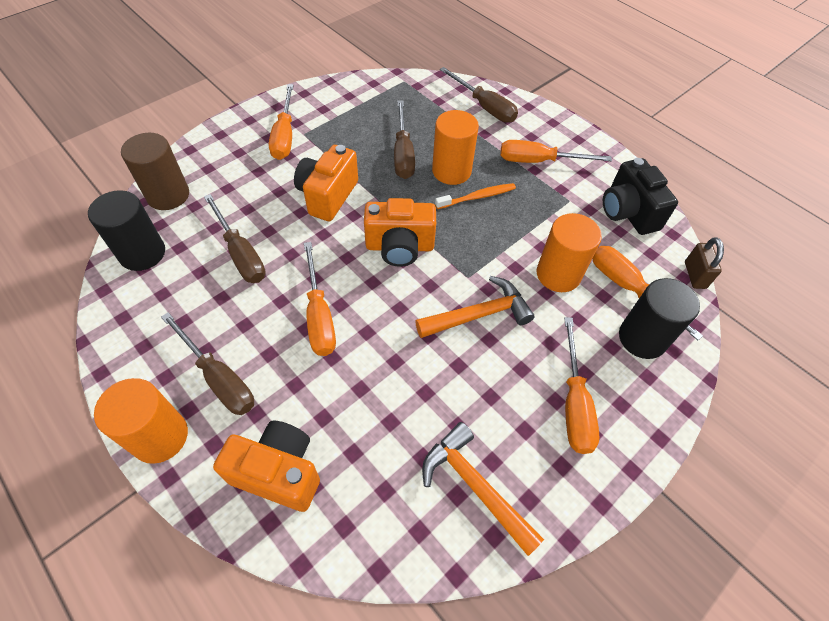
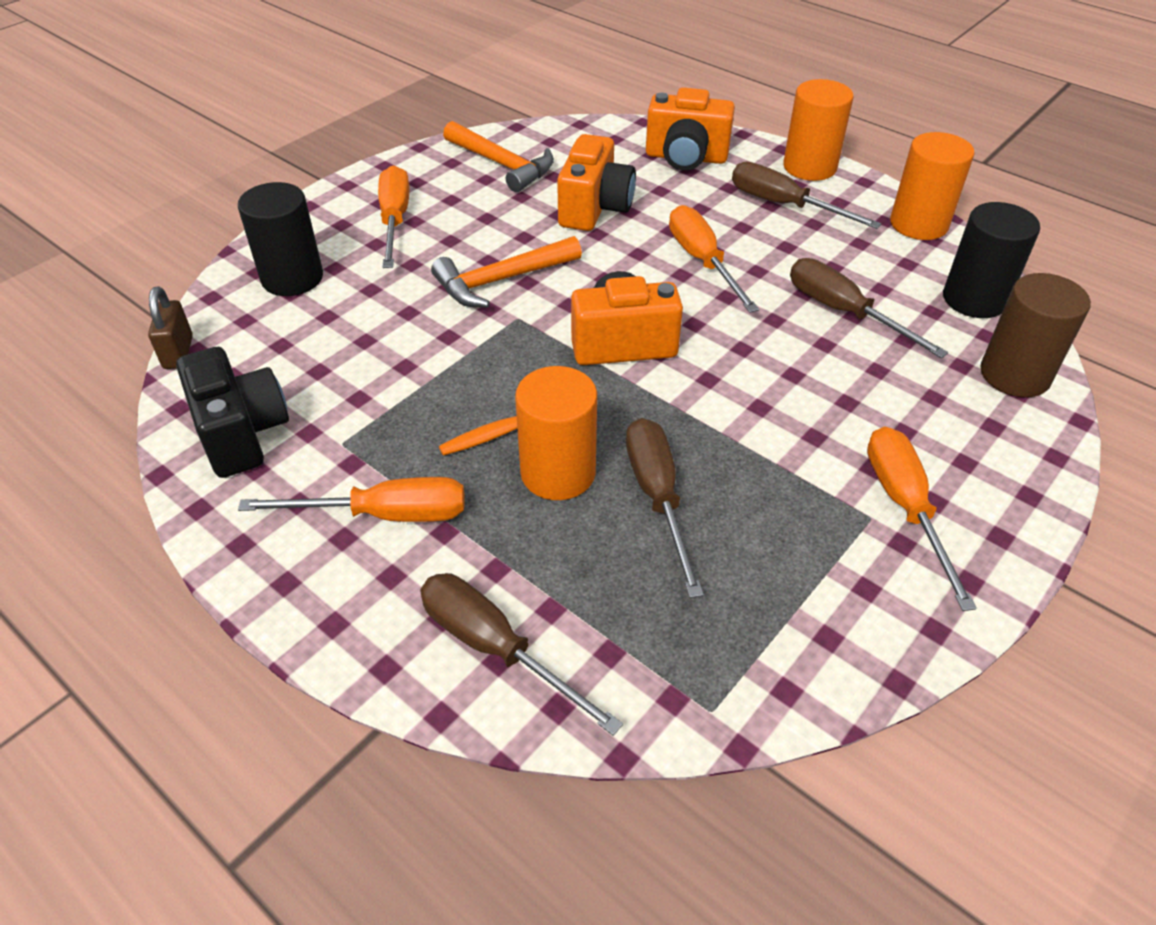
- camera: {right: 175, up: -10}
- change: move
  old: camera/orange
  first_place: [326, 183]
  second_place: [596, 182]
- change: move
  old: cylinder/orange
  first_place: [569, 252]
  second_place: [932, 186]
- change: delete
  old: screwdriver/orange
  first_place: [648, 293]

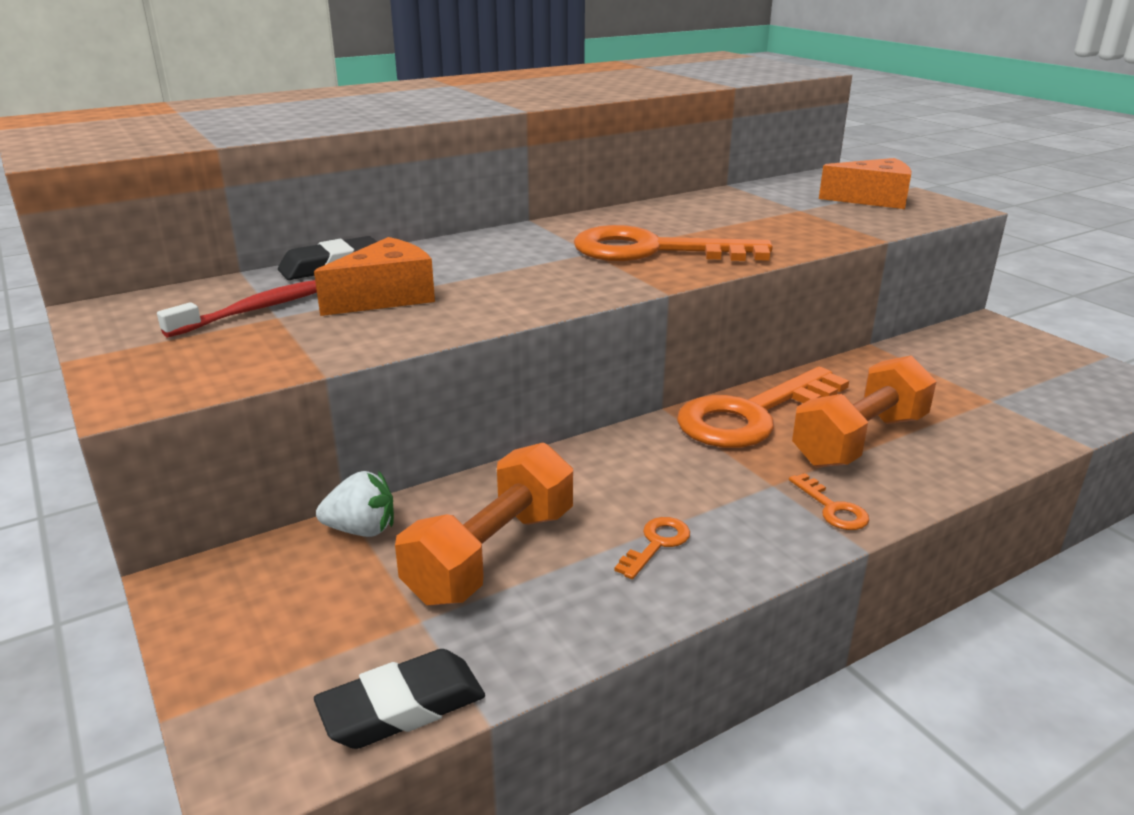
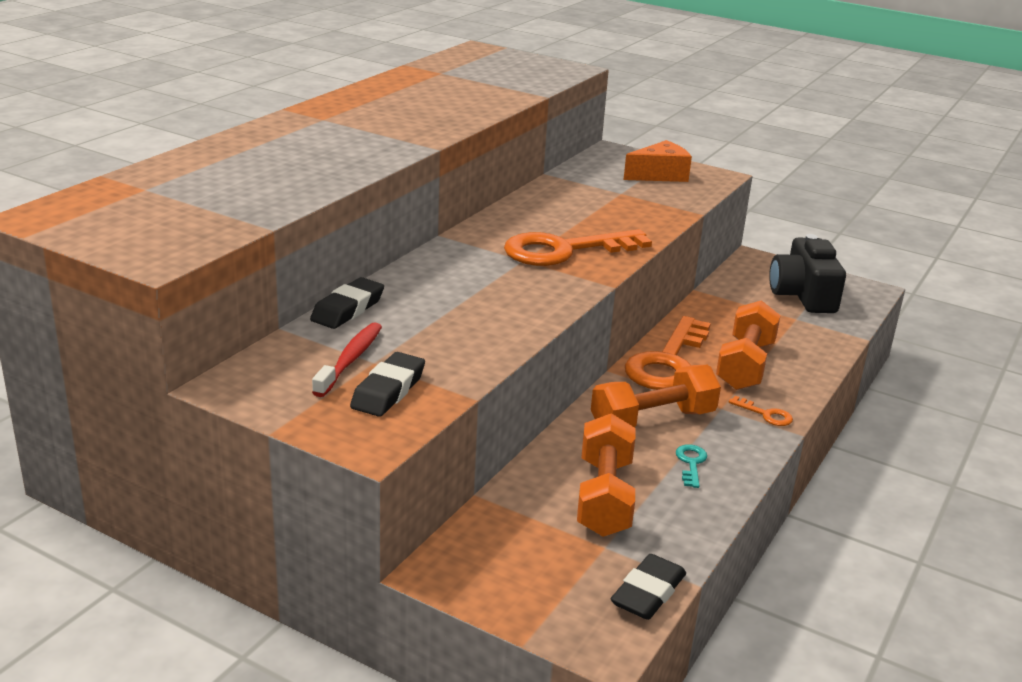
- camera: {right: -30, up: 0}
- change: insert
  new: eraser/black
  second_place: [387, 384]
- change: insert
  new: dumbbell/orange
  second_place: [656, 396]
- change: recolor
  old: key/orange
  new: key/turquoise
  first_place: [652, 548]
  second_place: [691, 466]
- change: insert
  new: camera/black
  second_place: [807, 273]
- change: delete
  old: cheese/orange
  first_place: [374, 276]
- change: delete
  old: strawberry/white
  first_place: [355, 504]

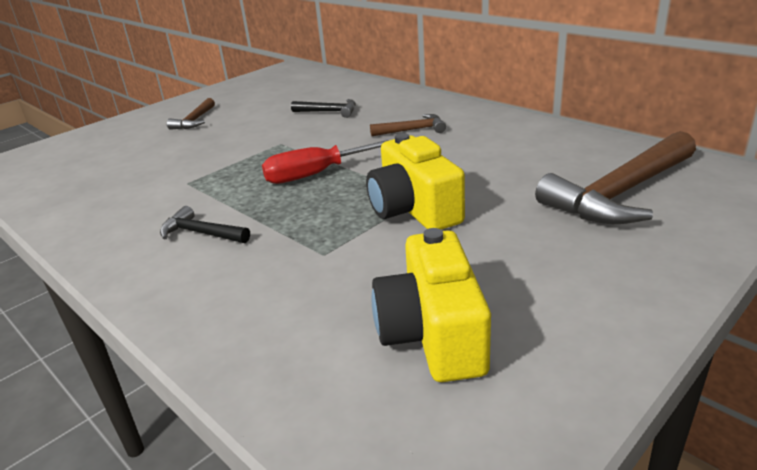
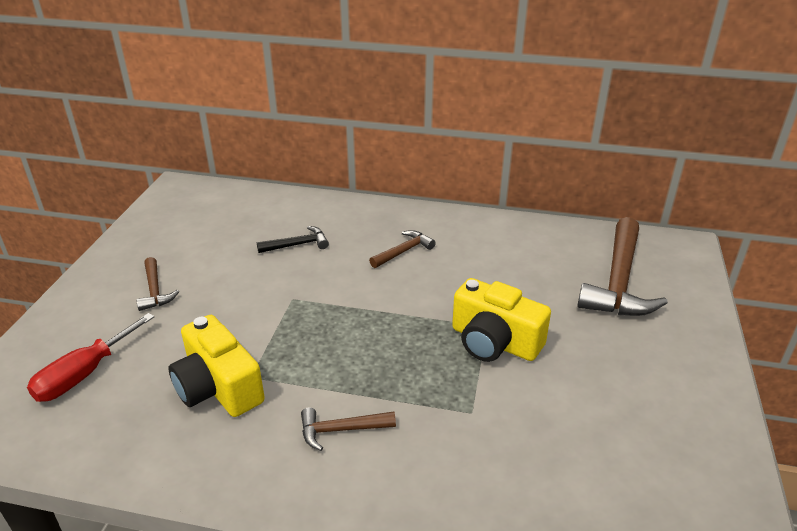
- camera: {right: -35, up: 5}
- change: move
  old: screwdriver/red
  first_place: [325, 162]
  second_place: [90, 357]
- change: move
  old: camera/yellow
  first_place: [431, 305]
  second_place: [216, 366]
- change: recolor
  old: hammer/black
  new: hammer/brown
  first_place: [205, 224]
  second_place: [348, 429]

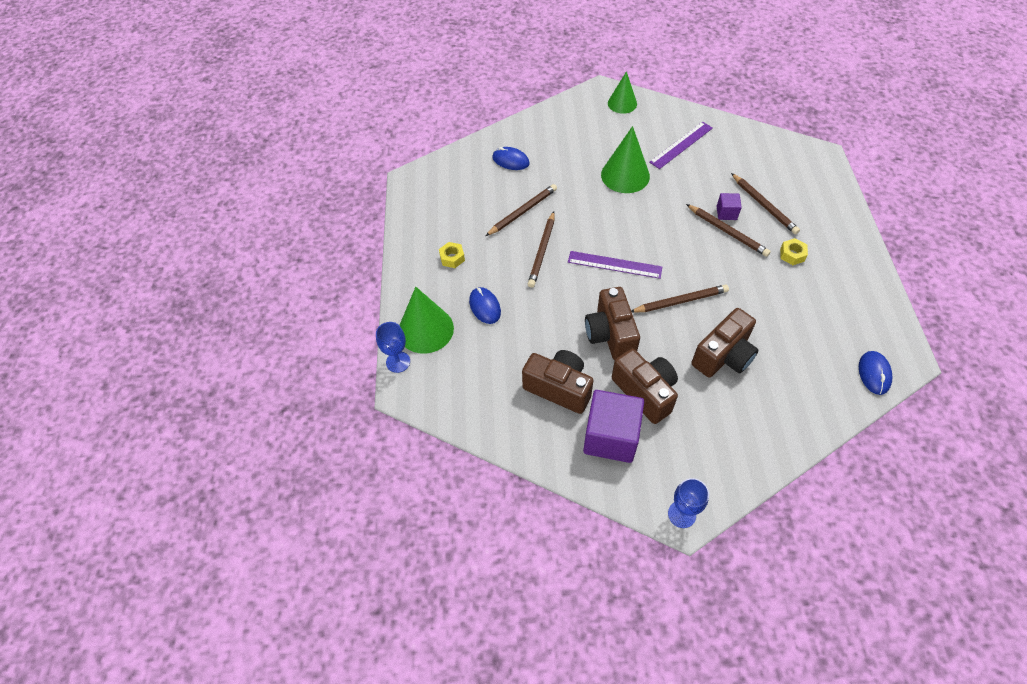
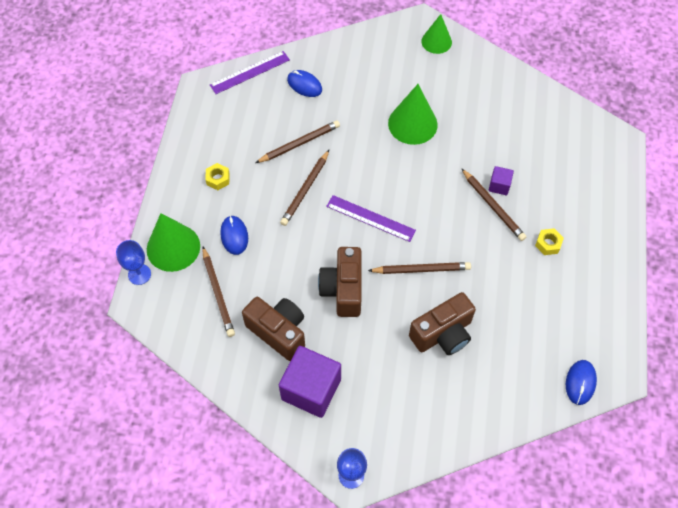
- camera: {right: 10, up: 5}
- change: move
  old: pencil/brown
  first_place: [765, 204]
  second_place: [218, 292]
- change: move
  old: ruler/purple
  first_place: [681, 145]
  second_place: [250, 72]
- change: delete
  old: camera/brown
  first_place: [645, 386]

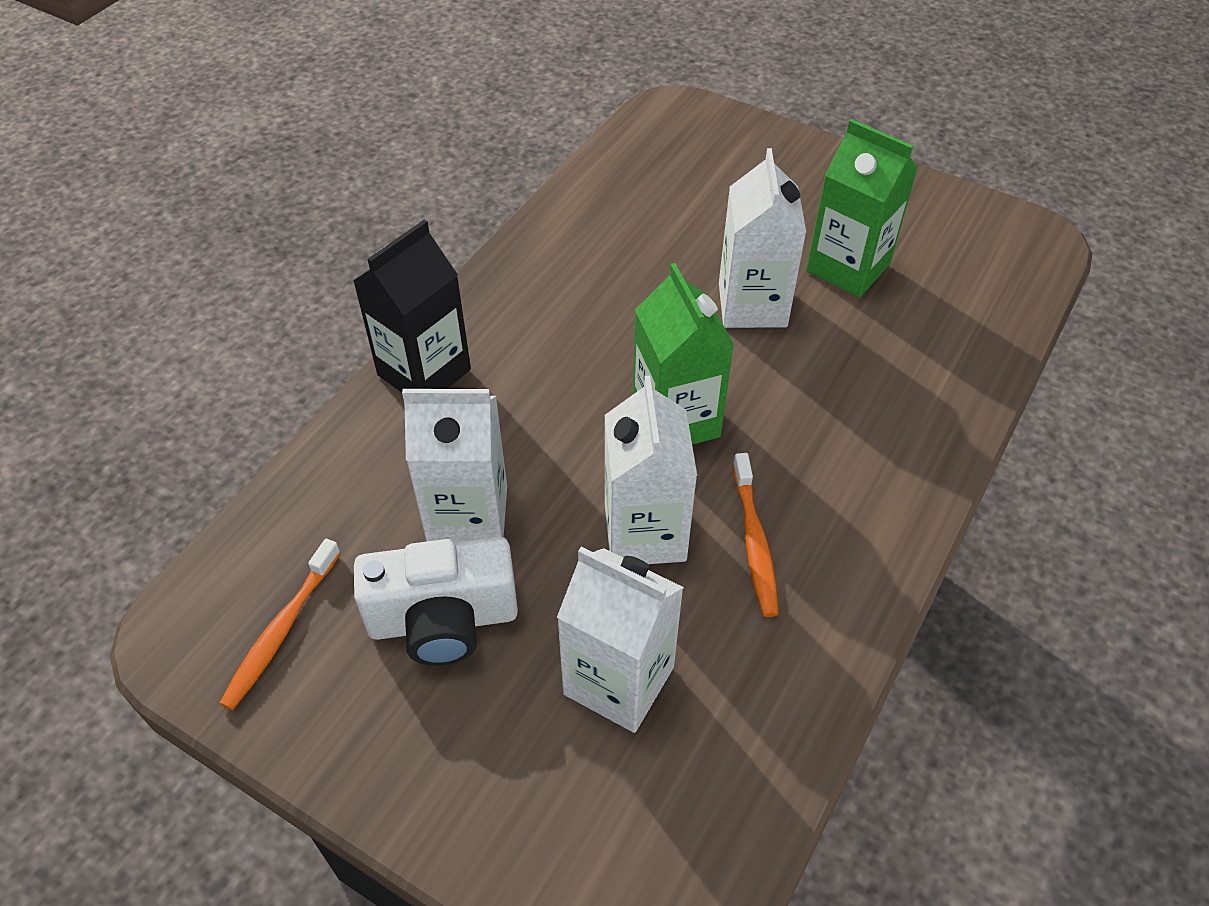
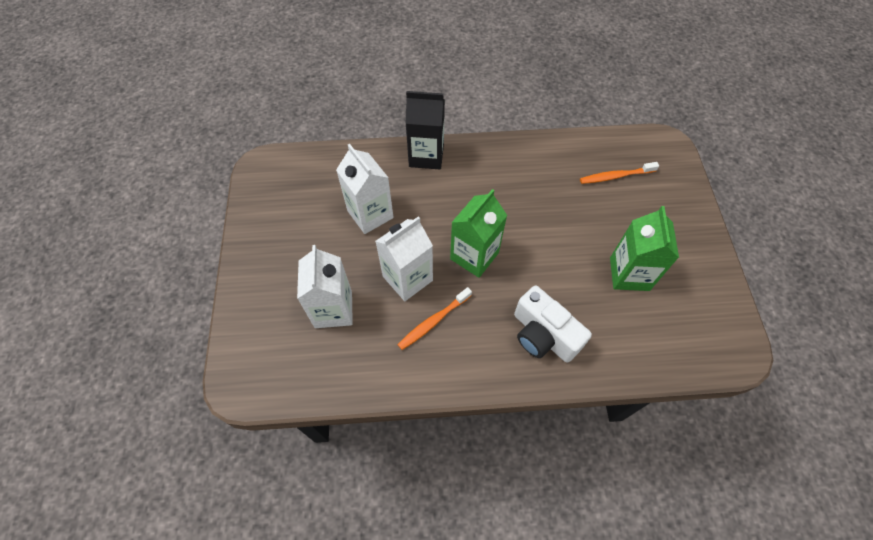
- camera: {right: 55, up: 10}
- change: move
  old: camera/white
  first_place: [436, 601]
  second_place: [553, 324]
- change: move
  old: toothbrush/orange
  first_place: [280, 624]
  second_place: [619, 173]
- change: delete
  old: carton/white
  first_place: [763, 238]

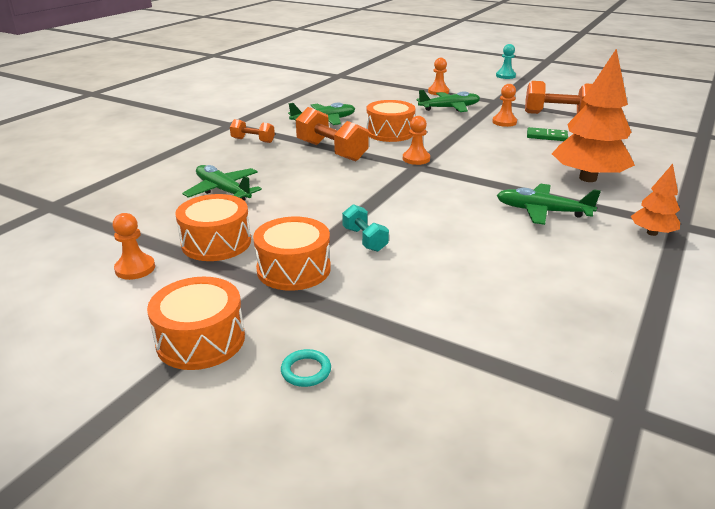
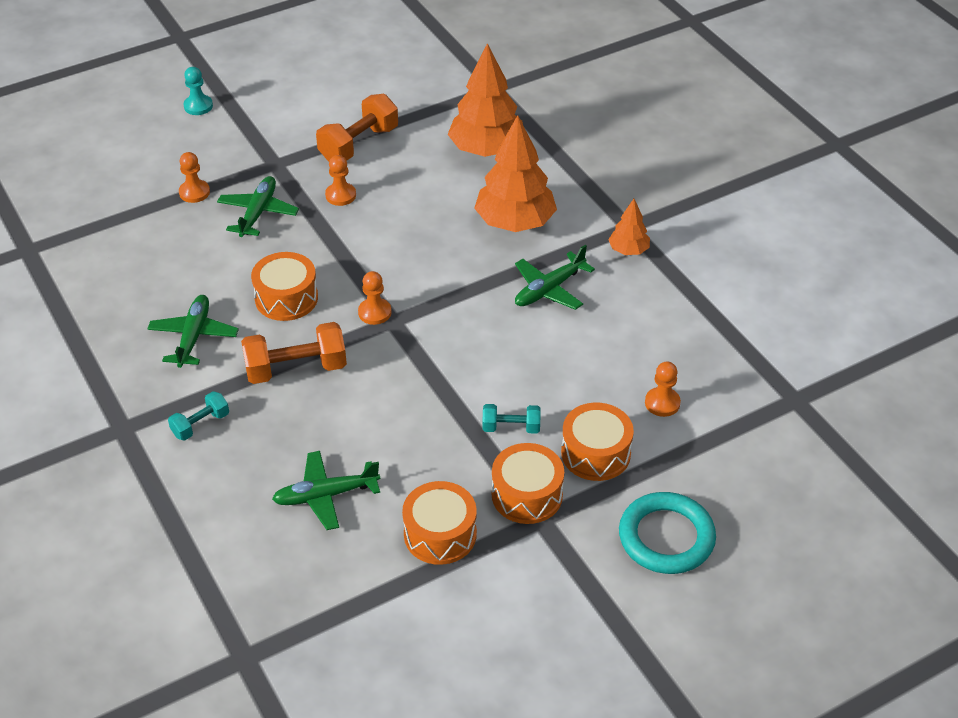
- camera: {right: -60, up: 15}
- change: recolor
  old: dumbbell/orange
  new: dumbbell/turquoise
  first_place: [252, 131]
  second_place: [198, 416]
- change: insert
  new: tree/orange
  second_place: [485, 100]
- change: move
  old: drum/orange
  first_place: [196, 323]
  second_place: [597, 442]
- change: resize
  old: ring/turquoise
  first_place: [306, 368]
  second_place: [667, 533]
  factor: 2.44
- change: move
  old: pawn/orange
  first_place: [134, 246]
  second_place: [663, 389]
- change: delete
  old: domino/green
  first_place: [547, 134]

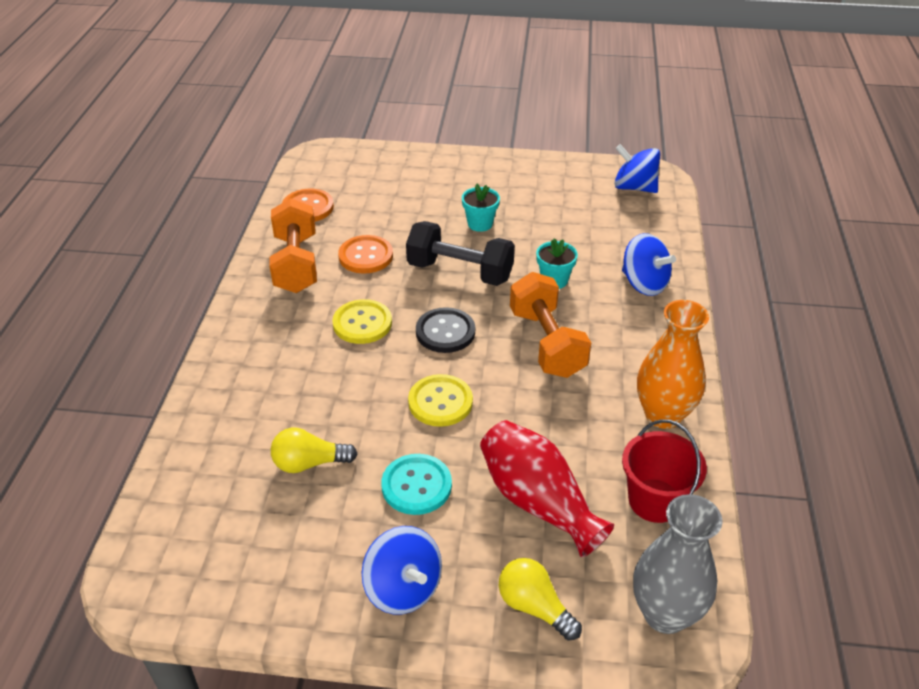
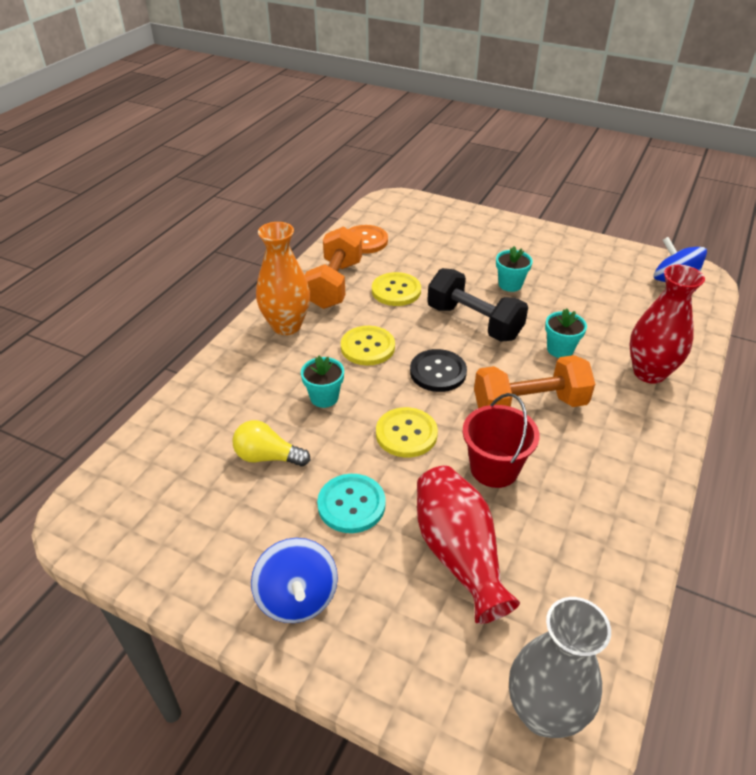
- camera: {right: 20, up: 0}
- change: move
  old: vase/orange
  first_place: [673, 364]
  second_place: [283, 278]
- change: insert
  new: flower pot/turquoise
  second_place: [322, 382]
- change: recolor
  old: button/orange
  new: button/yellow
  first_place: [365, 254]
  second_place: [396, 289]
- change: move
  old: bucket/red
  first_place: [664, 471]
  second_place: [501, 440]
- change: rotate
  old: dumbbell/orange
  first_place: [550, 325]
  second_place: [534, 381]
  degrees: 75
- change: replace
  old: spinning top/blue
  new: vase/red
  first_place: [649, 264]
  second_place: [667, 324]
- change: delete
  old: light bulb/yellow
  first_place: [540, 599]

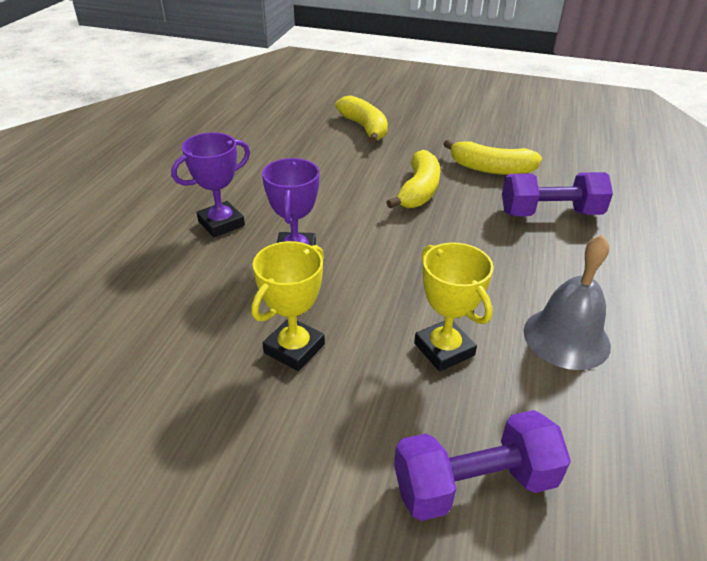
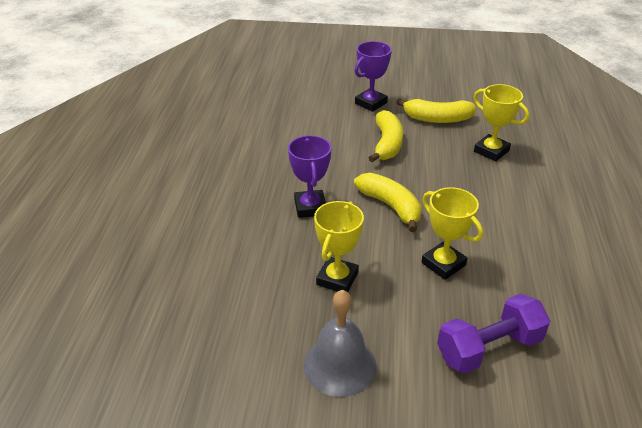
- camera: {right: -10, up: 0}
- change: move
  old: bell/grey
  first_place: [567, 302]
  second_place: [340, 343]
- change: move
  old: banana/yellow
  first_place: [361, 119]
  second_place: [388, 202]
- change: move
  old: trophy/purple
  first_place: [210, 184]
  second_place: [373, 76]
- change: replace
  old: dumbbell/purple
  new: trophy/yellow
  first_place: [557, 194]
  second_place: [501, 122]

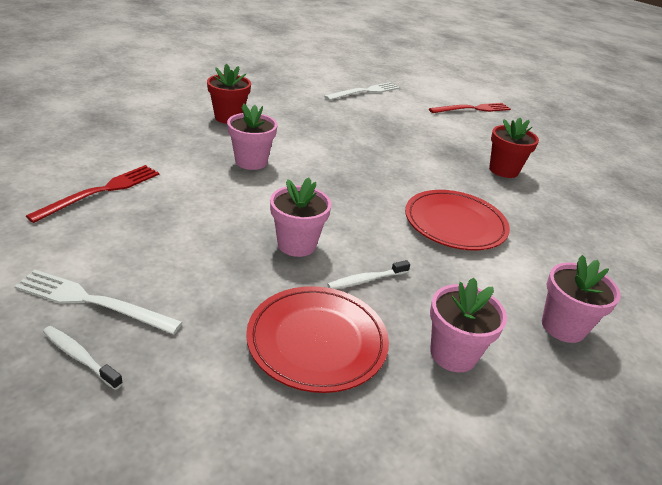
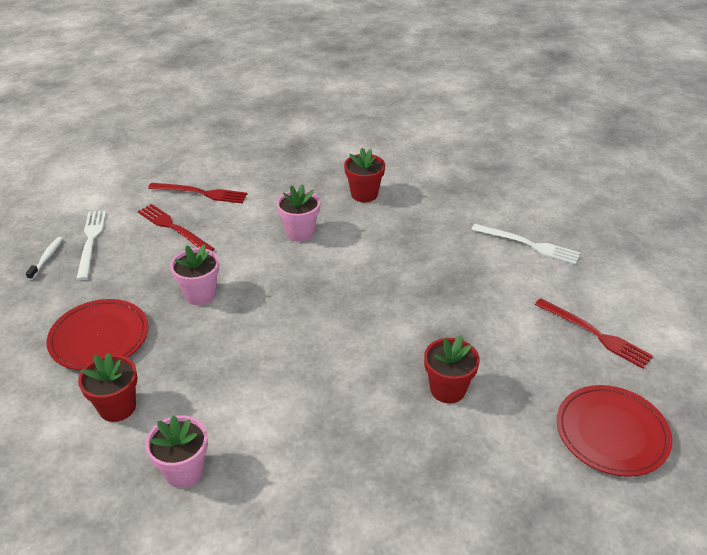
- camera: {right: 70, up: 5}
- change: recolor
  old: flower pot/pink
  new: flower pot/red
  first_place: [468, 324]
  second_place: [108, 387]
- change: insert
  new: fork/red
  second_place: [176, 227]
- change: move
  old: plate/red
  first_place: [457, 220]
  second_place: [614, 431]
- change: delete
  old: toothbrush/white
  first_place: [368, 274]

